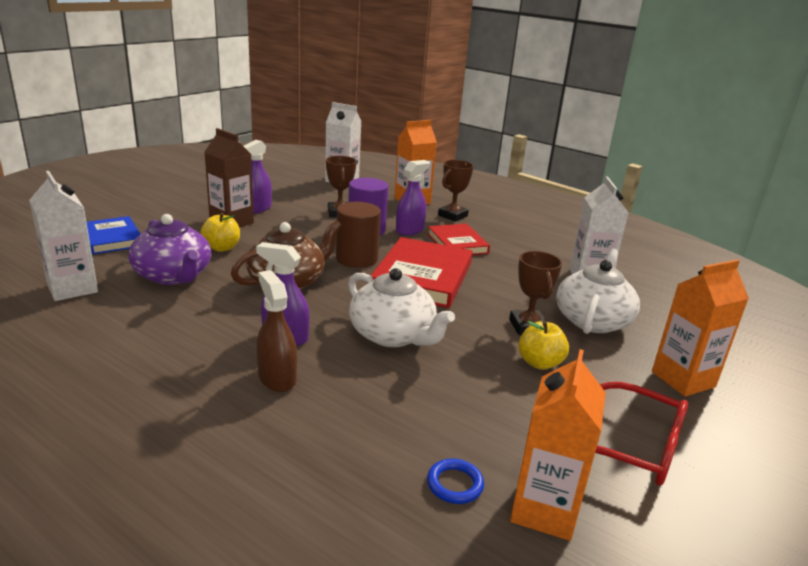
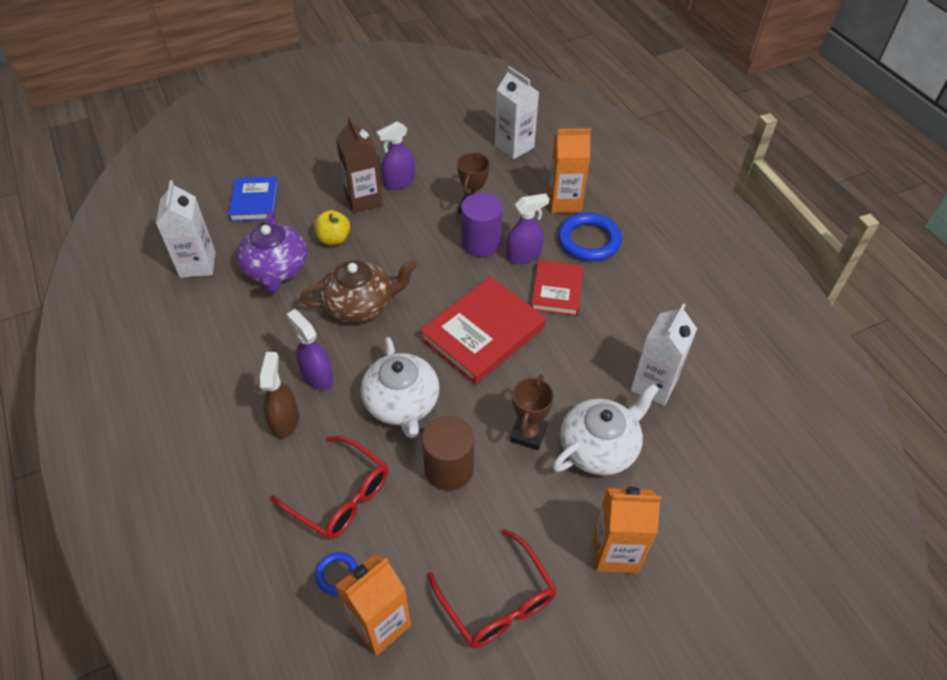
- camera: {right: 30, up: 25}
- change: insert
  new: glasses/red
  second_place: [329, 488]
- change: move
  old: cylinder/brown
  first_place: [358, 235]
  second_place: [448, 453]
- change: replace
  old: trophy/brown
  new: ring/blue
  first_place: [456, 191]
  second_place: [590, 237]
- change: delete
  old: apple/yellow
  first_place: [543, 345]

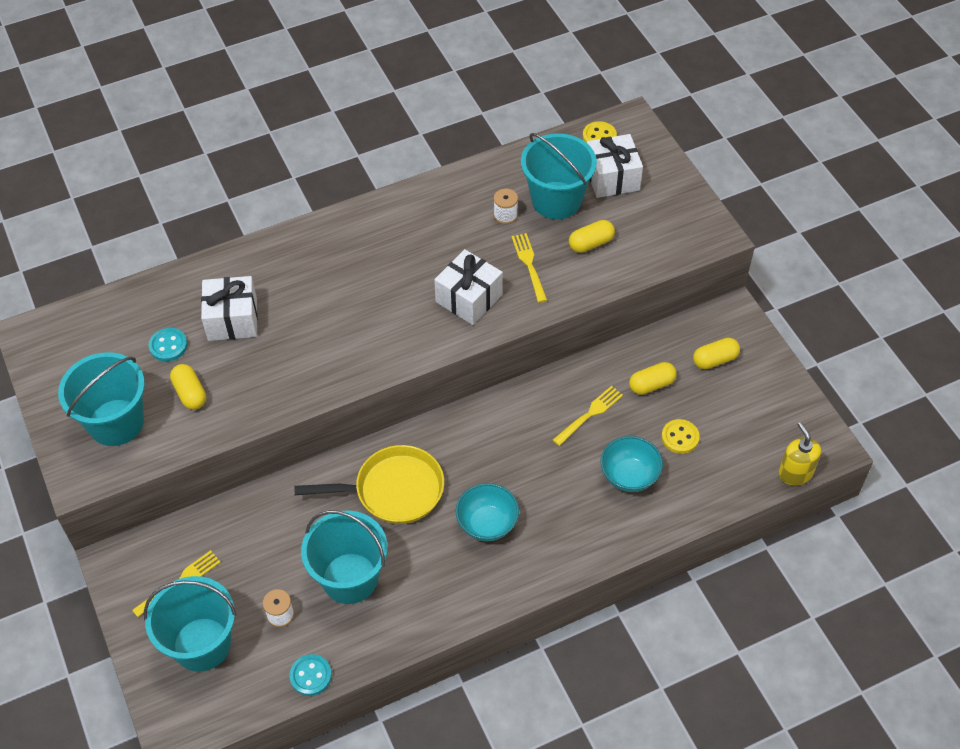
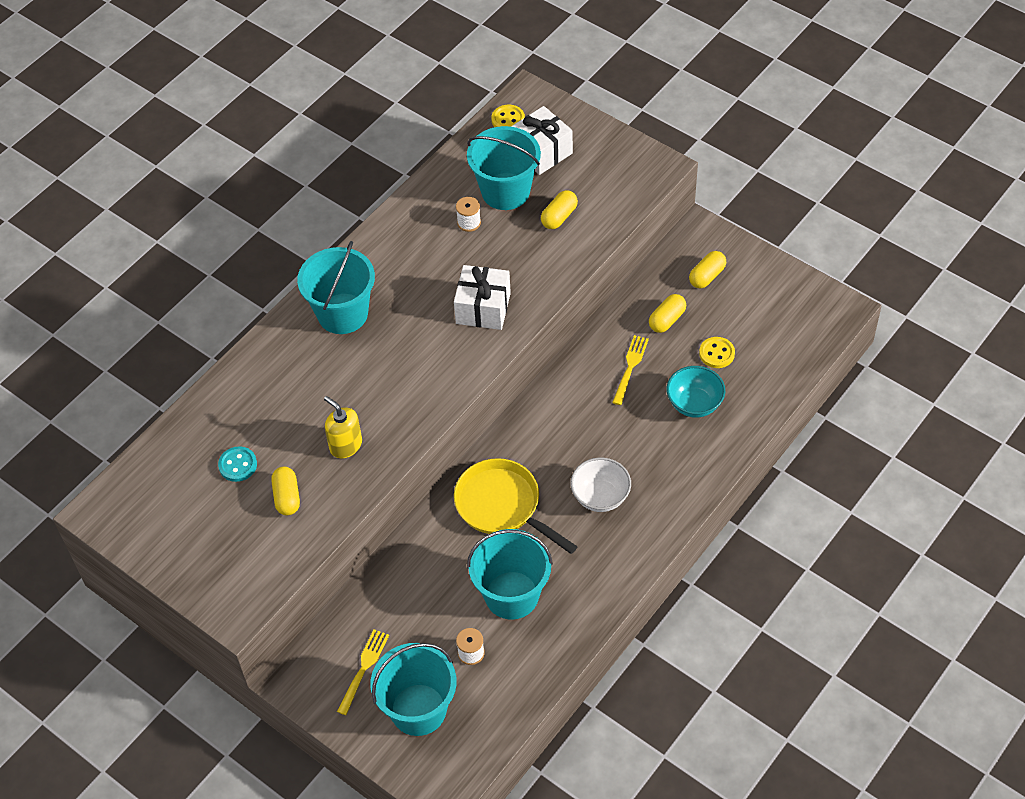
- camera: {right: -25, up: 0}
- change: rotate
  old: capsule/yellow
  first_place: [188, 387]
  second_place: [285, 491]
  degrees: 45
- change: move
  old: bucket/turquoise
  first_place: [101, 399]
  second_place: [336, 287]
- change: move
  old: soap dispenser/yellow
  first_place: [800, 453]
  second_place: [343, 427]
- change: rotate
  old: pan/yellow
  first_place: [369, 484]
  second_place: [516, 506]
  degrees: -105
- change: recolor
  old: bowl/turquoise
  new: bowl/white
  first_place: [487, 512]
  second_place: [601, 485]
- change: delete
  old: gift/white
  first_place: [229, 308]
- change: delete
  old: button/turquoise
  first_place: [310, 675]
- change: delete
  old: fork/yellow
  first_place: [529, 268]

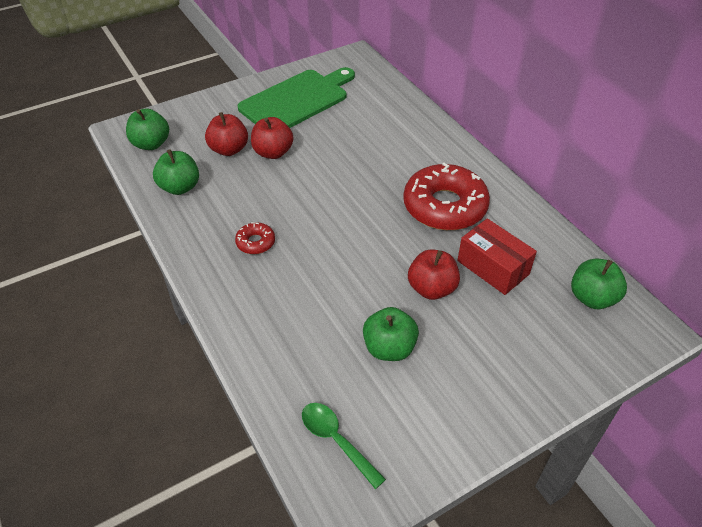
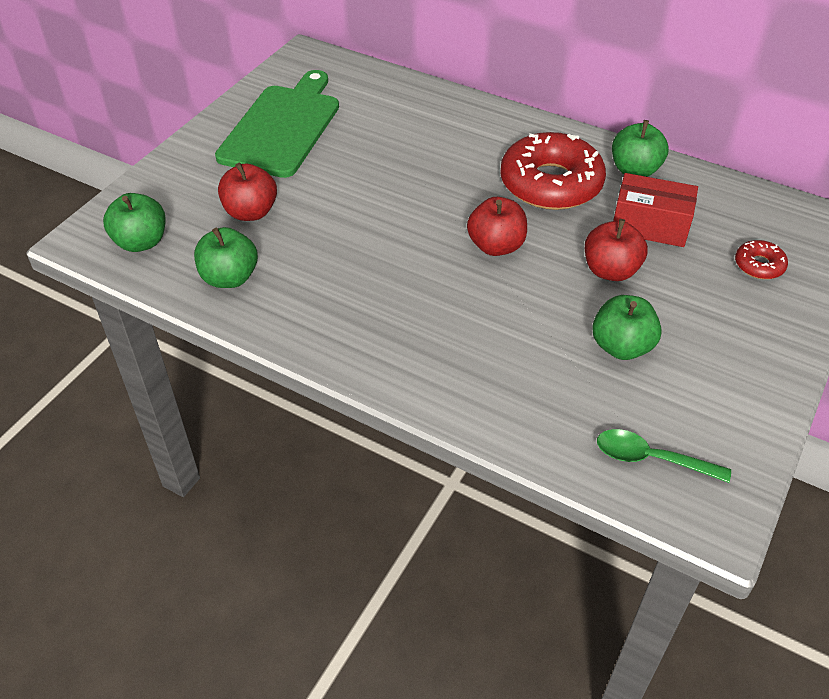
- camera: {right: -30, up: 0}
- change: move
  old: apple/red
  first_place: [272, 138]
  second_place: [497, 226]
- change: move
  old: apple/green
  first_place: [599, 283]
  second_place: [640, 148]
- change: move
  old: donut/red
  first_place: [255, 238]
  second_place: [761, 259]

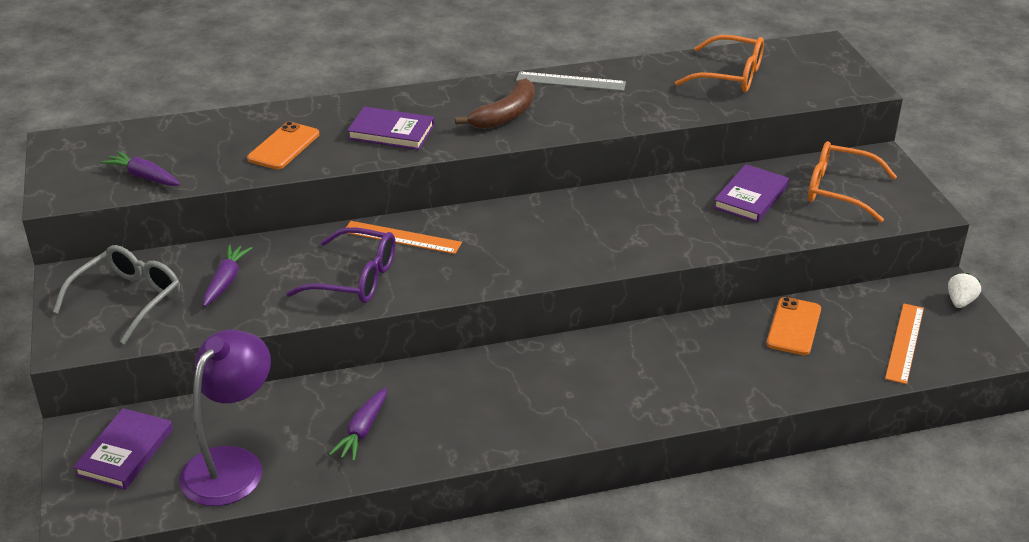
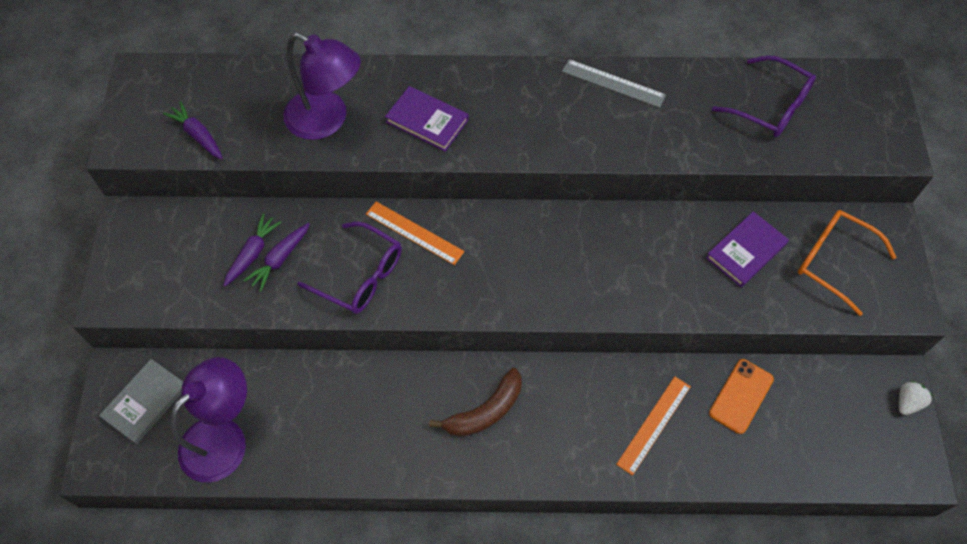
- camera: {right: 15, up: 25}
- change: recolor
  old: book/purple
  new: book/grey
  first_place: [123, 449]
  second_place: [141, 401]
- change: move
  old: carrot/purple
  first_place: [358, 424]
  second_place: [276, 257]
- change: replace
  old: phone/orange
  new: lamp/purple
  first_place: [283, 145]
  second_place: [322, 86]
- change: move
  old: banana/brown
  first_place: [495, 103]
  second_place: [475, 402]
- change: move
  old: ruler/orange
  first_place: [904, 343]
  second_place: [653, 426]
- change: recolor
  old: glasses/orange
  new: glasses/purple
  first_place: [719, 63]
  second_place: [764, 96]
- change: delete
  old: glasses/grey
  first_place: [116, 294]

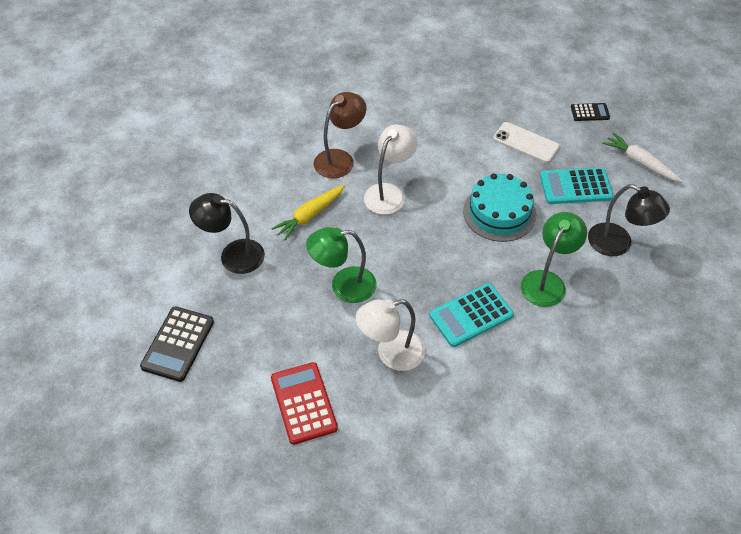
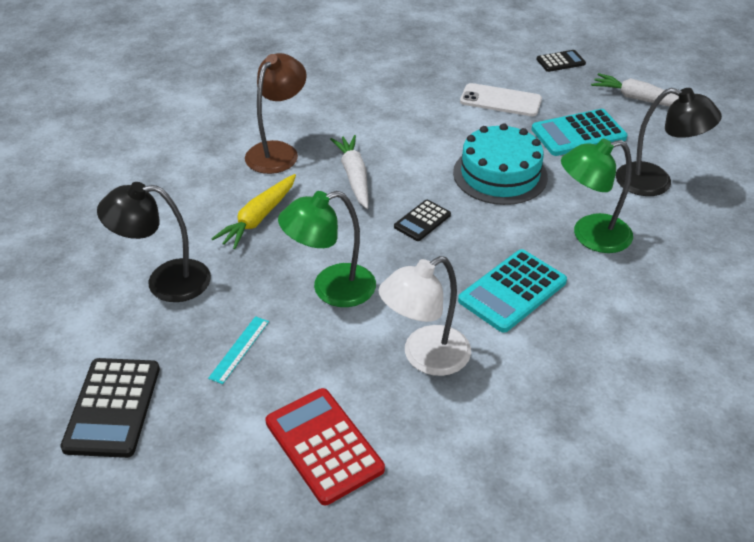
- camera: {right: -15, up: -10}
- change: insert
  new: ruler/turquoise
  second_place: [238, 350]
- change: replace
  old: lamp/white
  new: carrot/white
  first_place: [391, 169]
  second_place: [349, 172]
- change: insert
  new: calculator/black
  second_place: [422, 220]
- change: rotate
  old: lamp/green
  first_place: [554, 259]
  second_place: [597, 195]
  degrees: -120

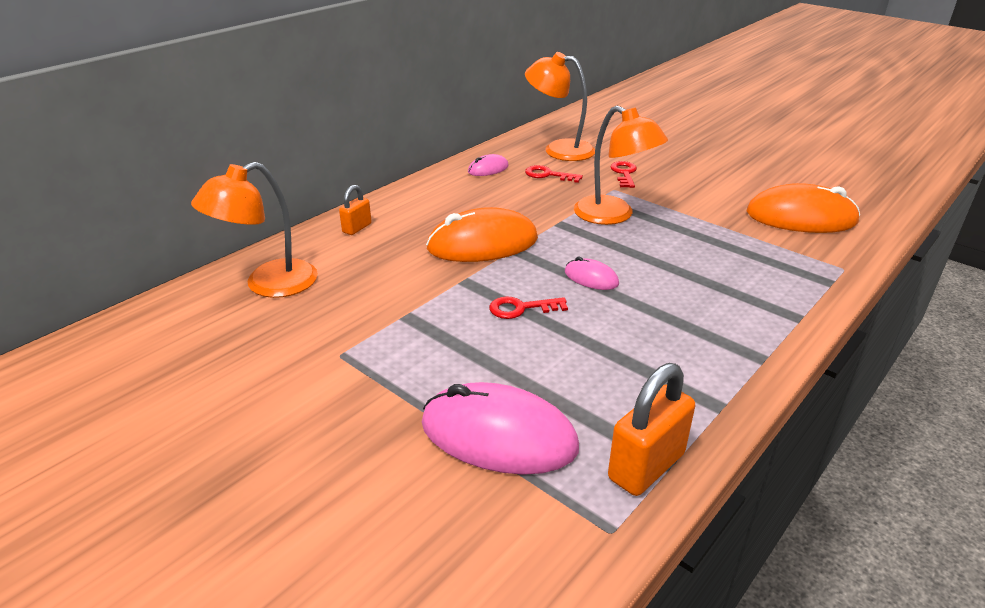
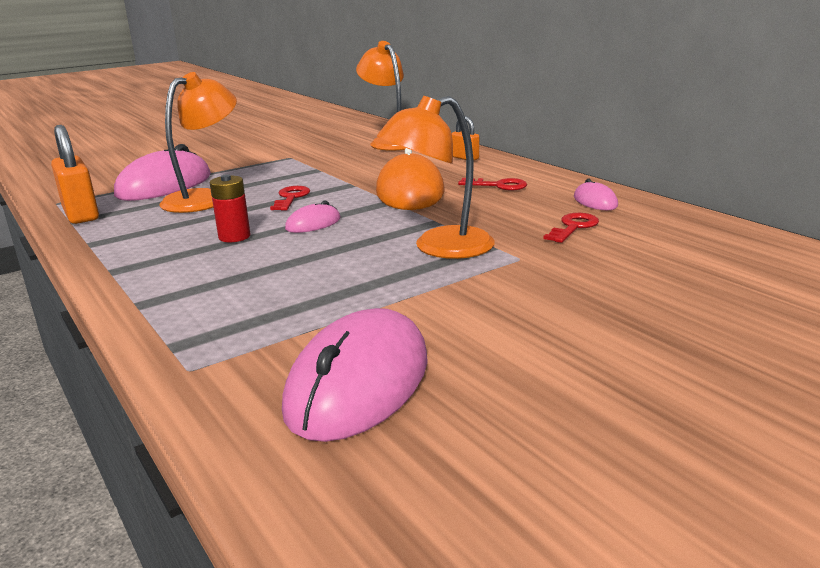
- camera: {right: 105, up: -10}
- change: move
  old: lamp/orange
  first_place: [560, 106]
  second_place: [198, 142]
- change: insert
  new: battery/red
  second_place: [230, 208]
- change: recolor
  old: mouse/orange
  new: mouse/pink
  first_place: [803, 208]
  second_place: [355, 375]
- change: move
  old: key/red
  first_place: [623, 174]
  second_place: [492, 184]

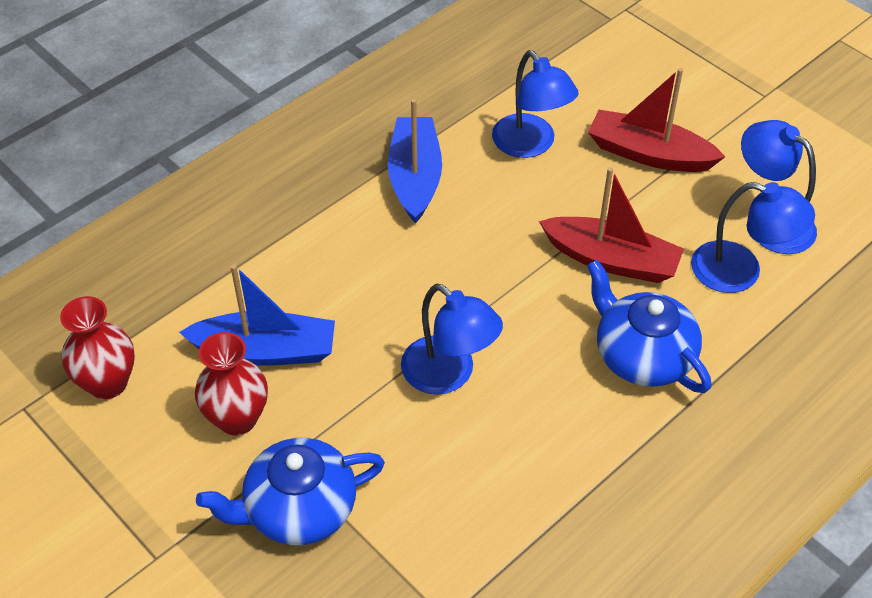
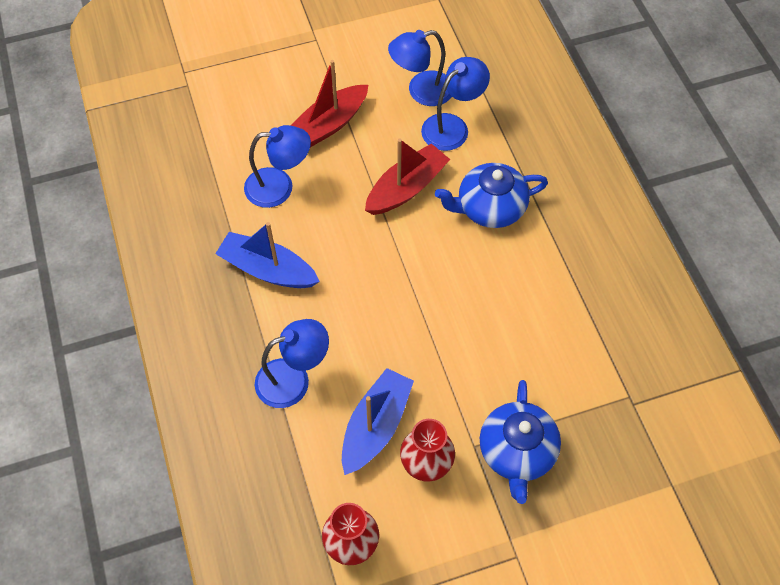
- camera: {right: -65, up: 10}
- change: move
  old: lamp/blue
  first_place: [452, 339]
  second_place: [292, 363]

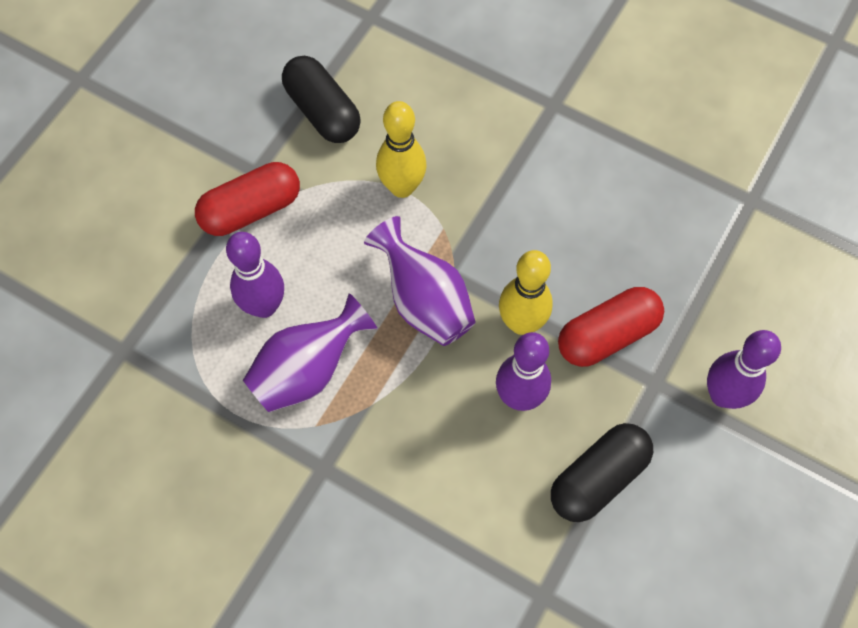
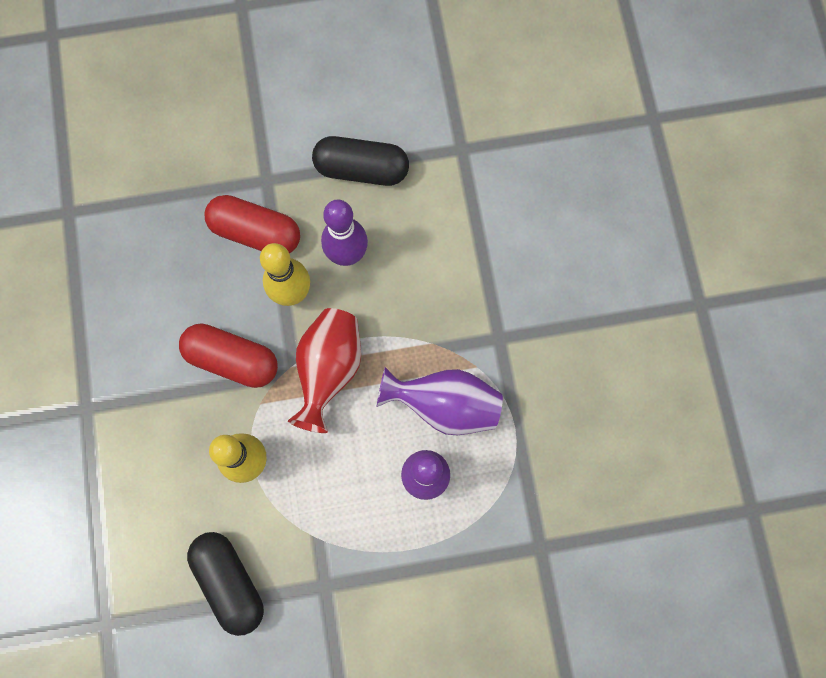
- camera: {right: -130, up: 10}
- change: move
  old: capsule/red
  first_place: [247, 199]
  second_place: [228, 355]
- change: rotate
  old: capsule/black
  first_place: [321, 99]
  second_place: [225, 584]
  degrees: -45
- change: recolor
  old: vase/purple
  new: vase/red
  first_place: [420, 281]
  second_place: [324, 370]
- change: delete
  old: bowling pin/purple
  first_place: [744, 369]

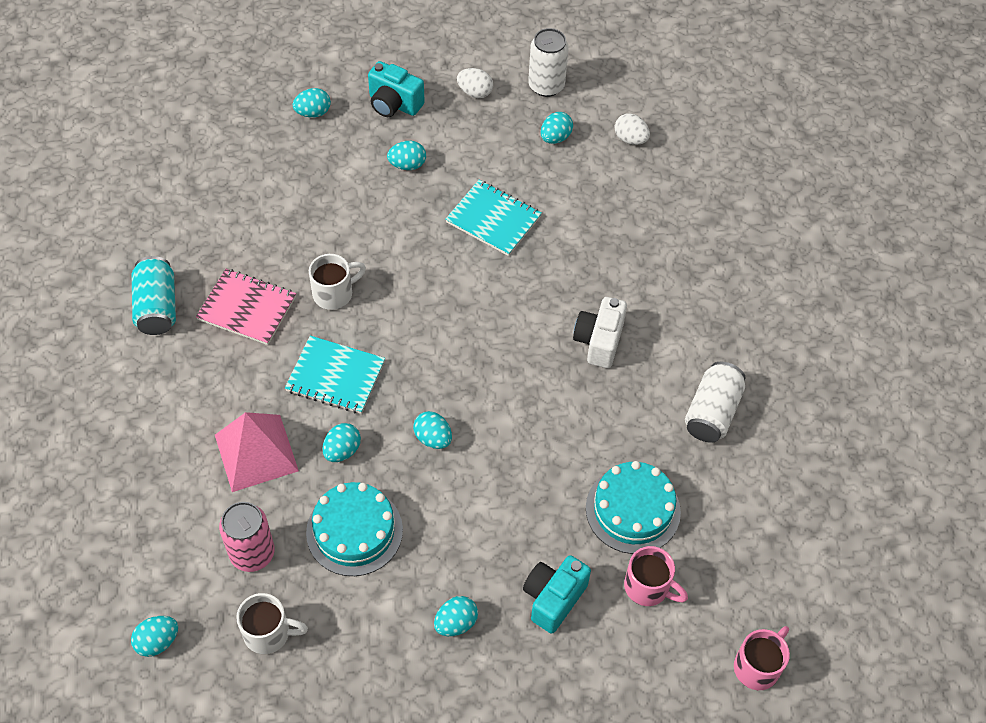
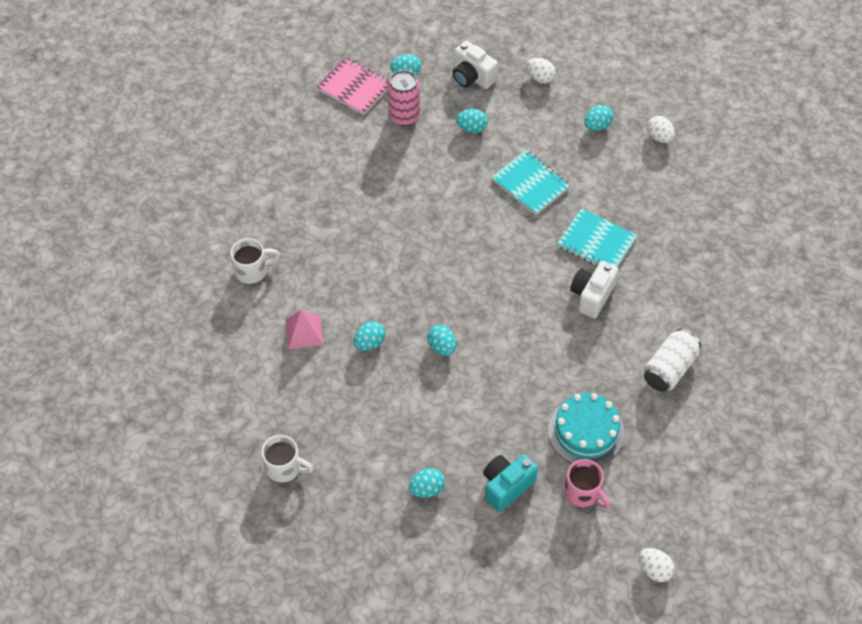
- camera: {right: 15, up: 0}
- change: move
  old: mug/white
  first_place: [337, 282]
  second_place: [255, 261]
- change: resize
  old: pyramid/pink
  first_place: [257, 452]
  second_place: [304, 329]
  factor: 0.65
- change: move
  old: notebook/pink
  first_place: [246, 307]
  second_place: [352, 86]
- change: move
  old: can/pink
  first_place: [247, 537]
  second_place: [404, 98]
- change: recolor
  old: camera/turquoise
  new: camera/white
  first_place: [396, 89]
  second_place: [475, 65]
- change: move
  old: notebook/turquoise
  first_place: [335, 375]
  second_place: [597, 237]
- change: replace
  old: mug/pink
  new: egg/white
  first_place: [762, 658]
  second_place: [657, 565]
- change: delete
  old: egg/turquoise
  first_place: [154, 636]
- change: delete
  old: can/turquoise
  first_place: [154, 295]
- change: delete
  old: cake/turquoise
  first_place: [354, 529]
- change: delete
  old: can/white
  first_place: [548, 62]

